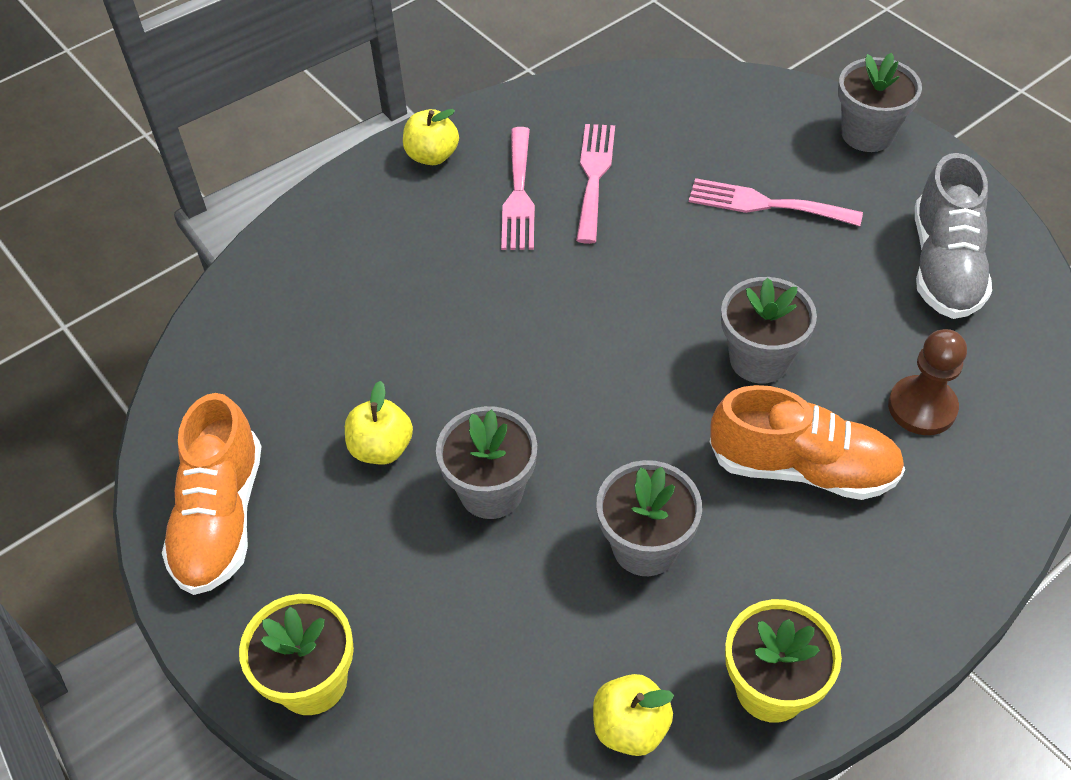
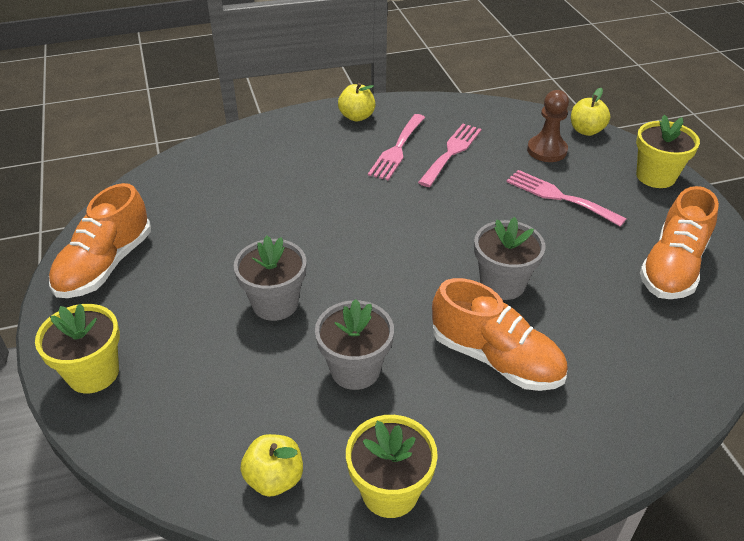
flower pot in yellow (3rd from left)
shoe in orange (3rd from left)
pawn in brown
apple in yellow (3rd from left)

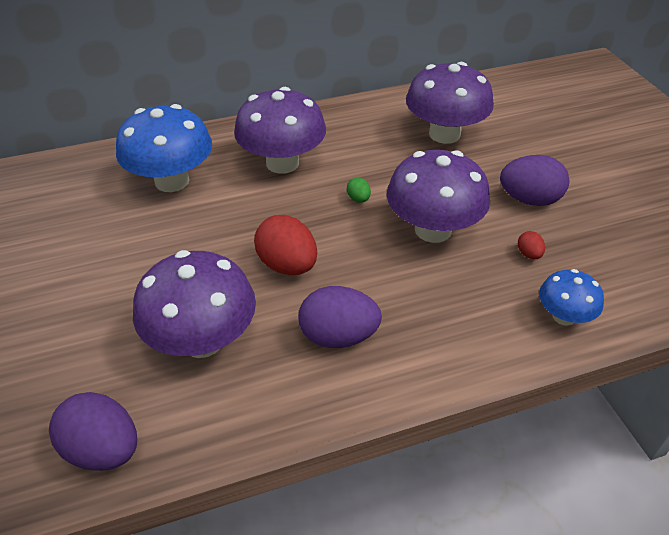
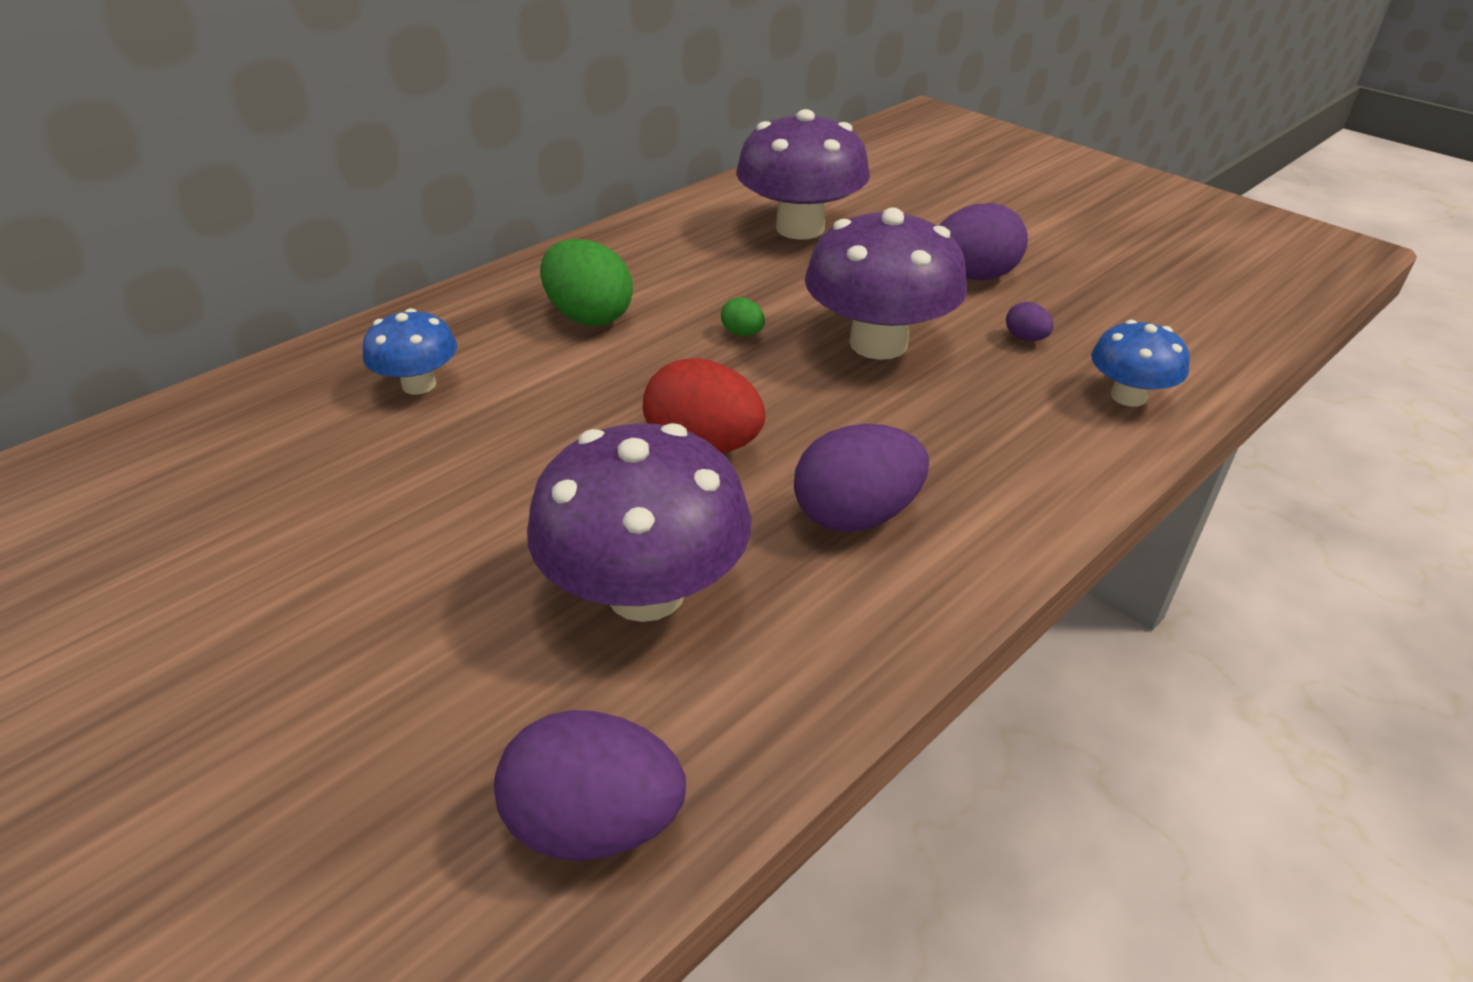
egg in green (1st from left)
mushroom in blue (1st from left)
egg in purple (4th from left)

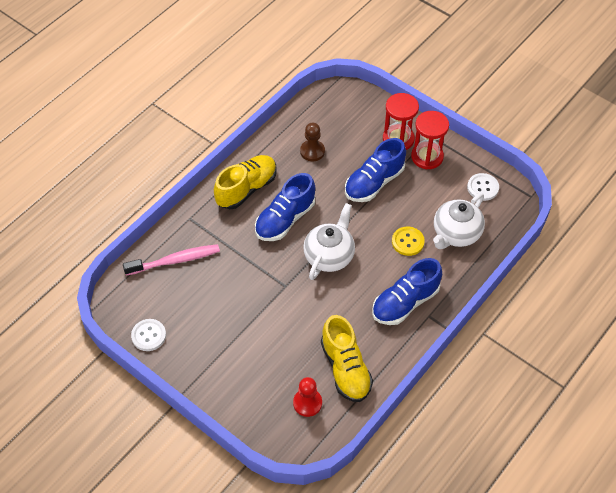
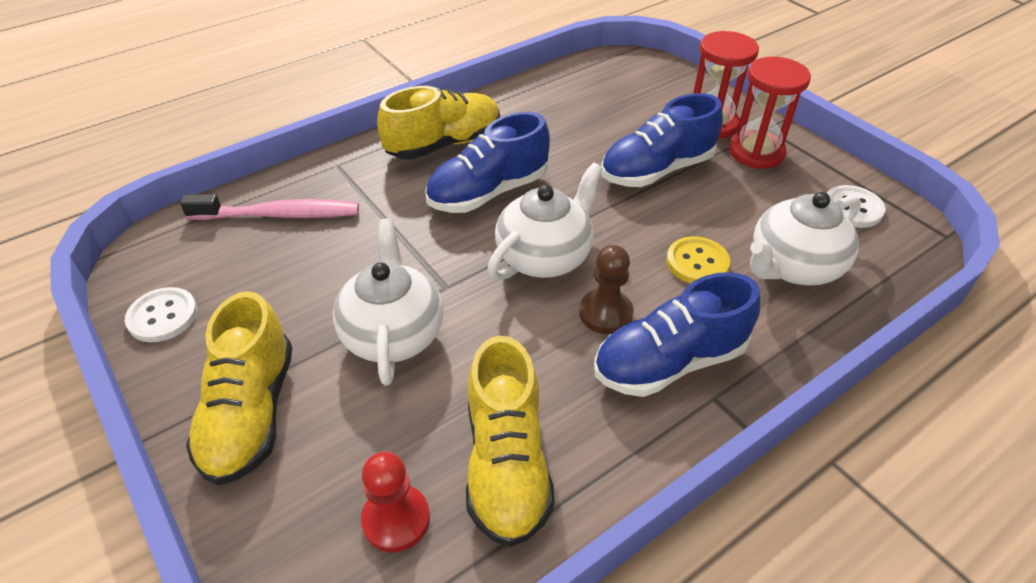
pawn in brown
teapot in white (1st from left)
shoe in yellow (1st from left)

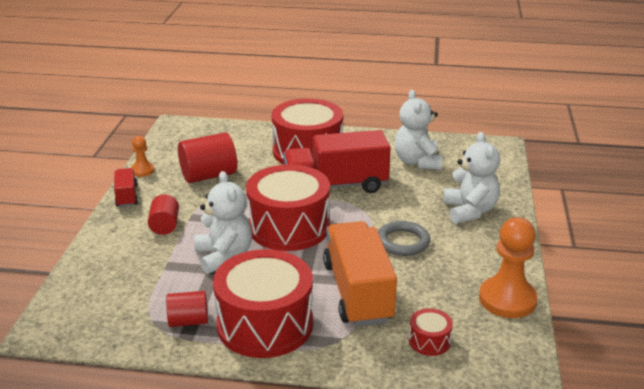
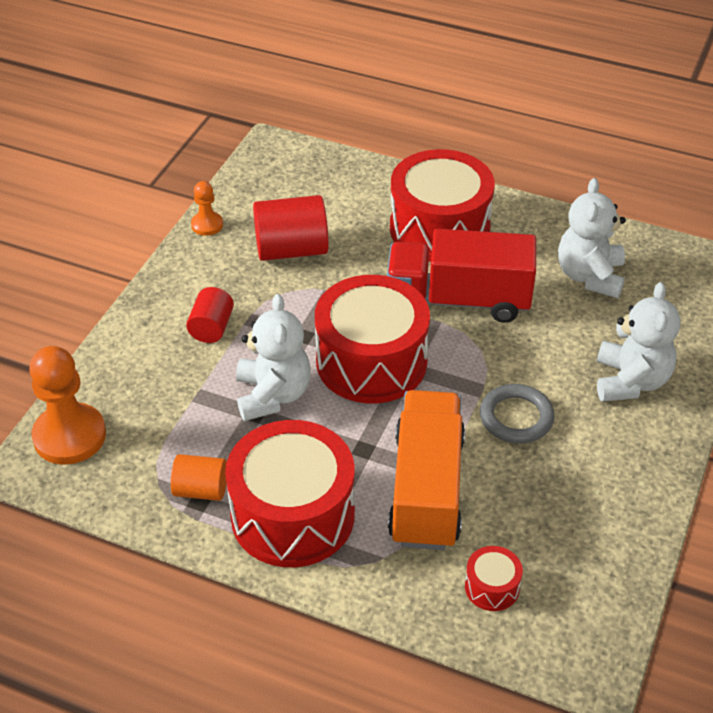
truck in red (1st from left in the first image)
pawn in orange (1st from left)
cylinder in orange

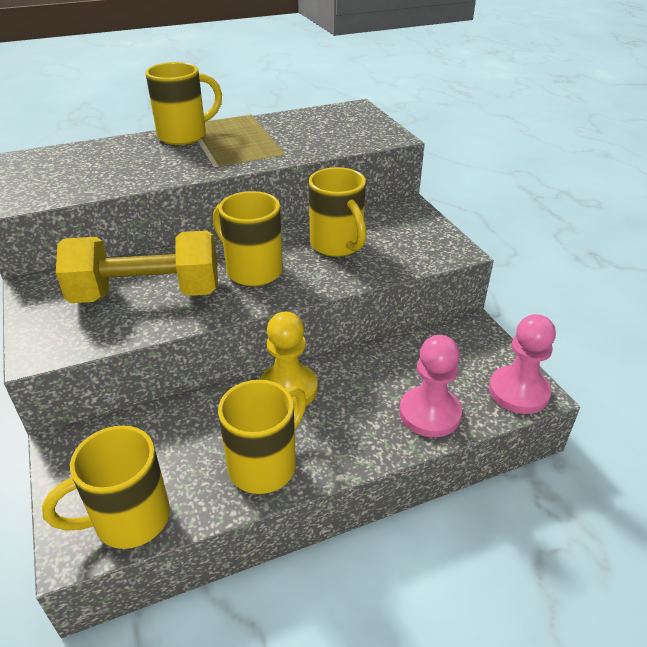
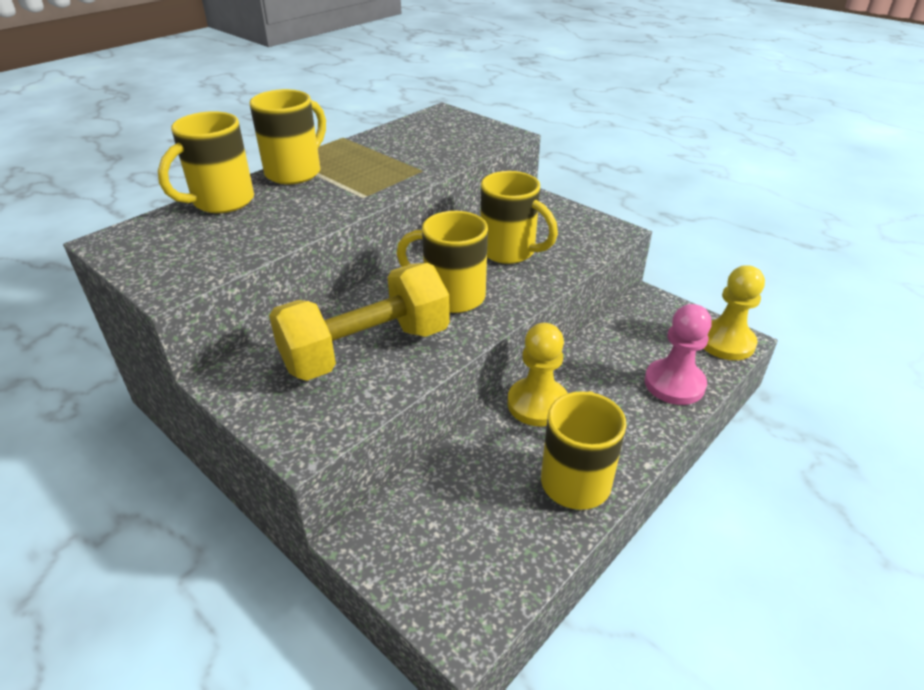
pawn in yellow (2nd from left)
mug in yellow (1st from left)

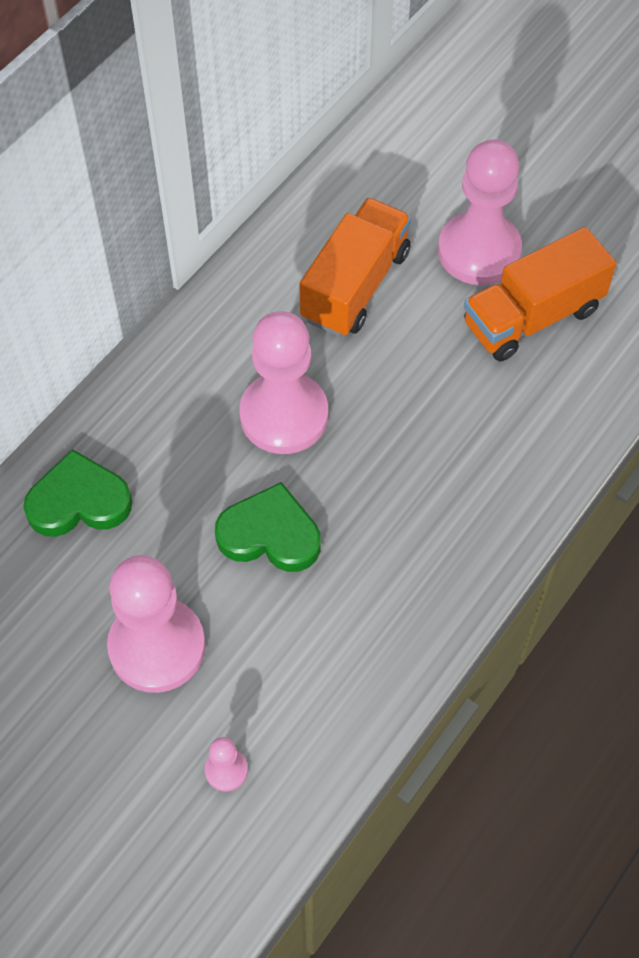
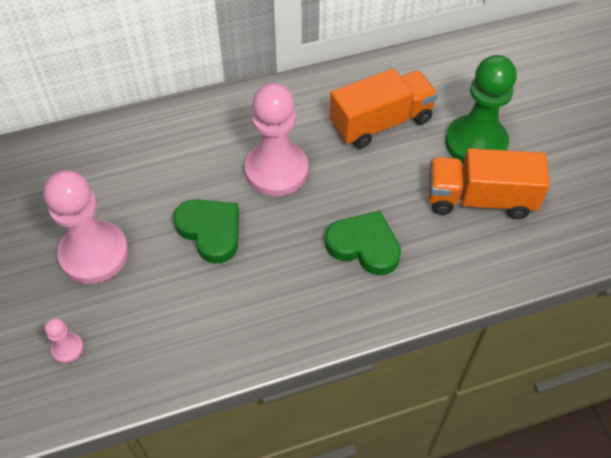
pawn in green
heart in green (2nd from left)

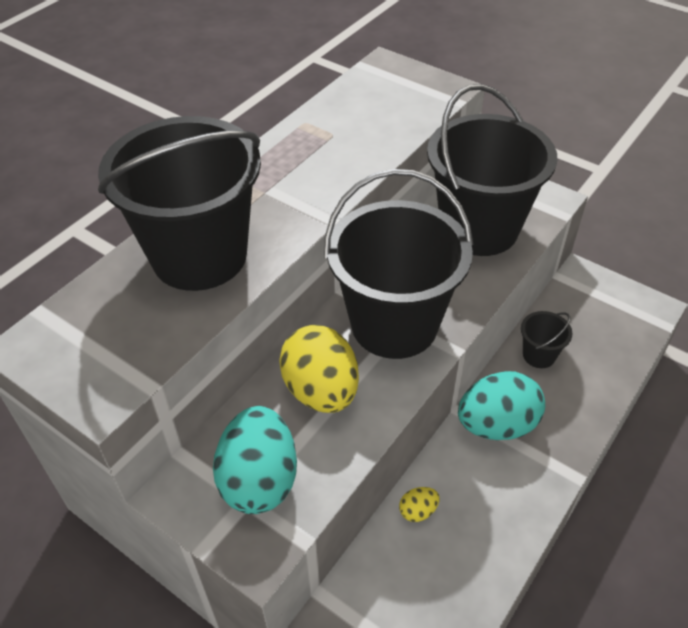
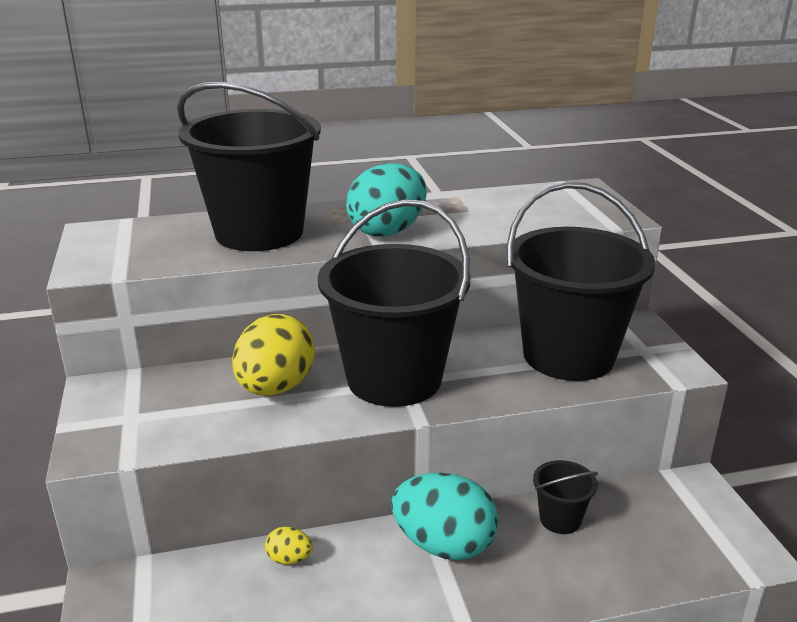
egg in turquoise (1st from left)

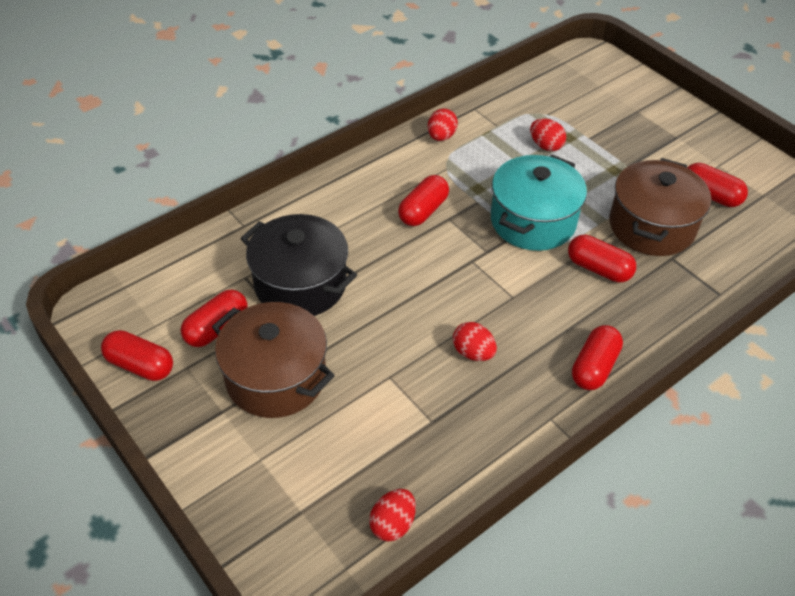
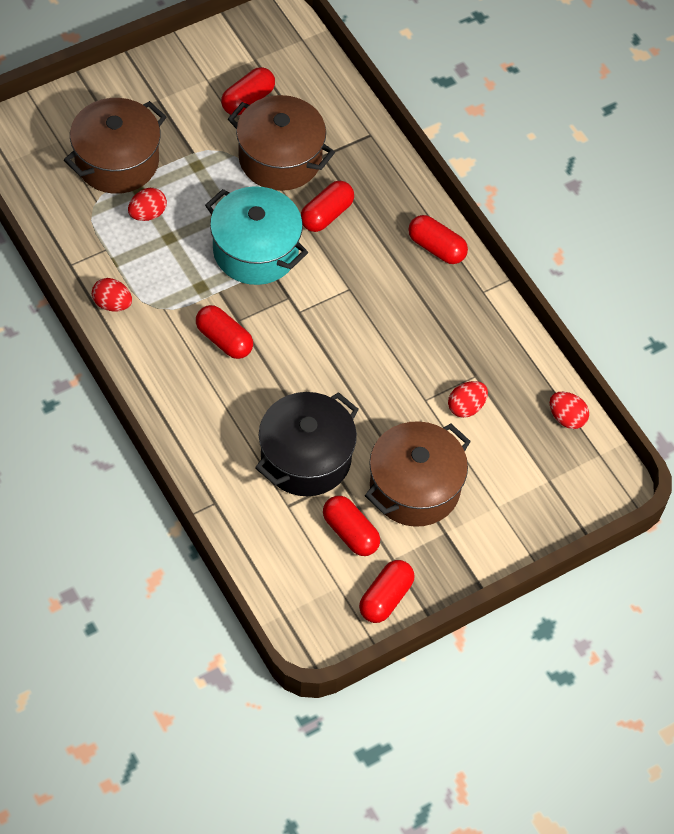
egg in red (3rd from left)
pot in brown (1st from left)

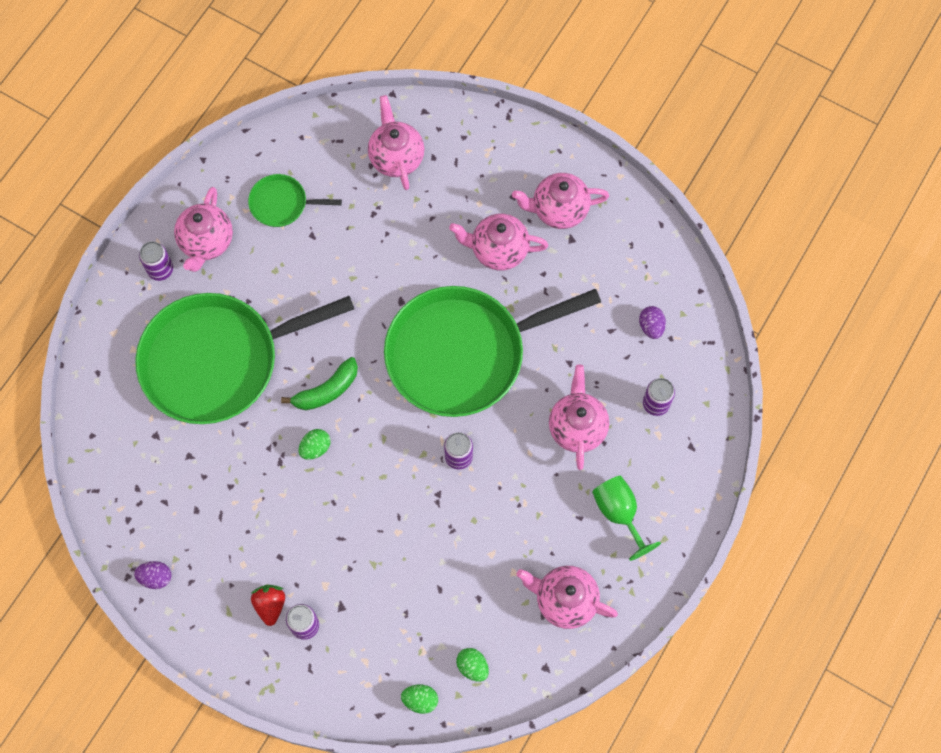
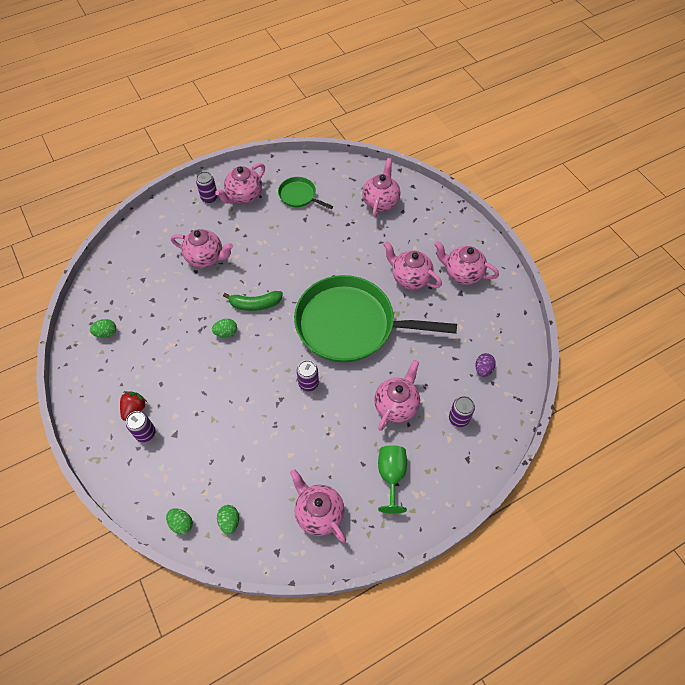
teapot in pink (1st from left)
egg in purple (1st from left in the first image)
egg in green (1st from left)

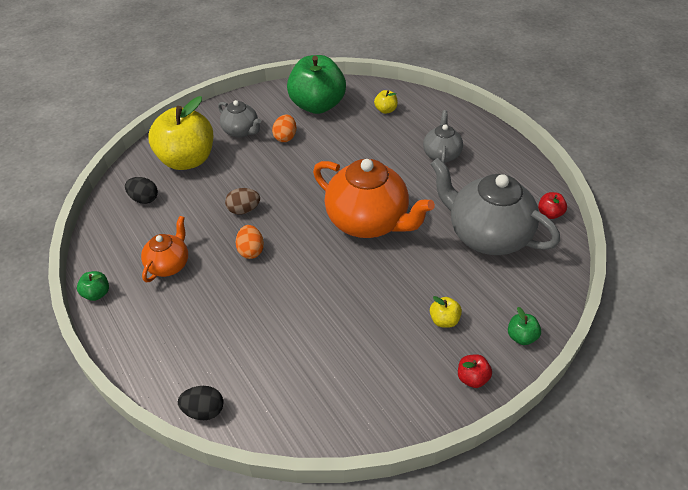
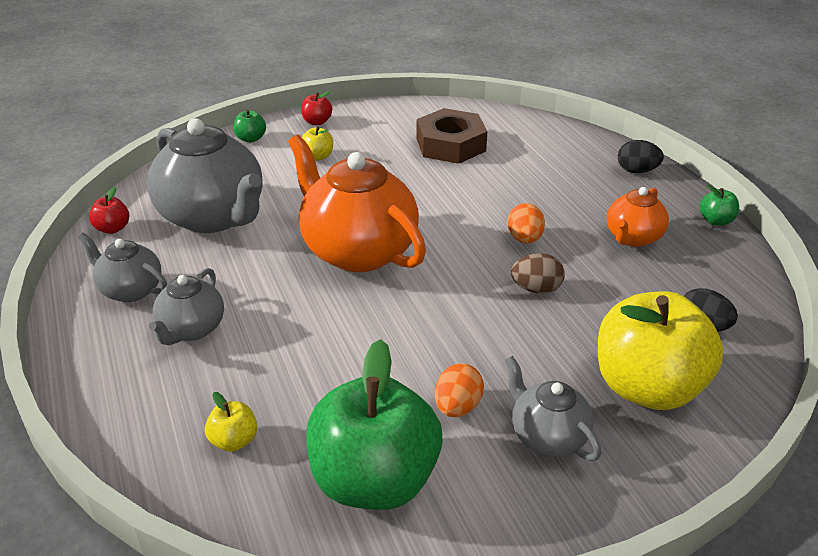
egg in black (1st from left)
nut in brown
teapot in grey (1st from left)

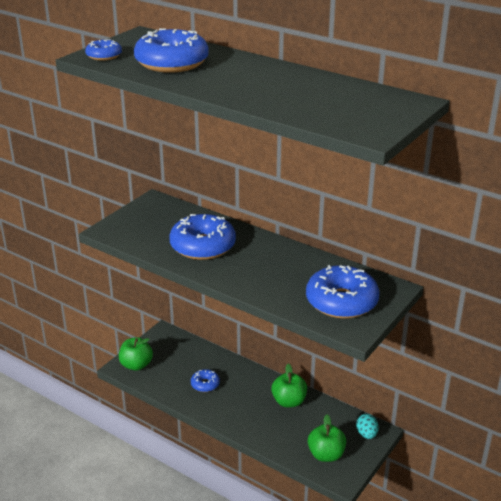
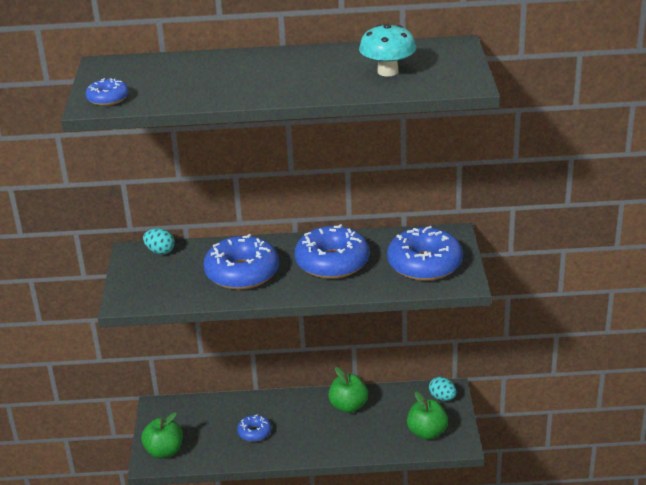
donut in blue (4th from left)
mushroom in turquoise
egg in turquoise (1st from left)

